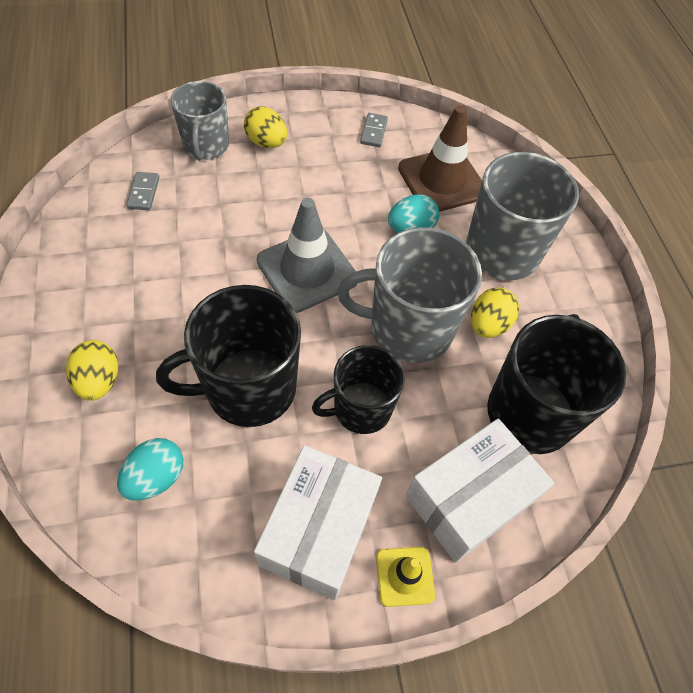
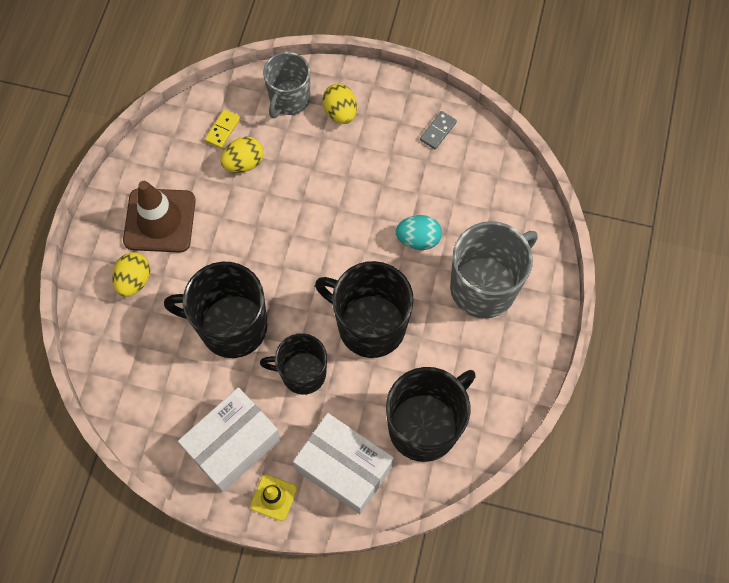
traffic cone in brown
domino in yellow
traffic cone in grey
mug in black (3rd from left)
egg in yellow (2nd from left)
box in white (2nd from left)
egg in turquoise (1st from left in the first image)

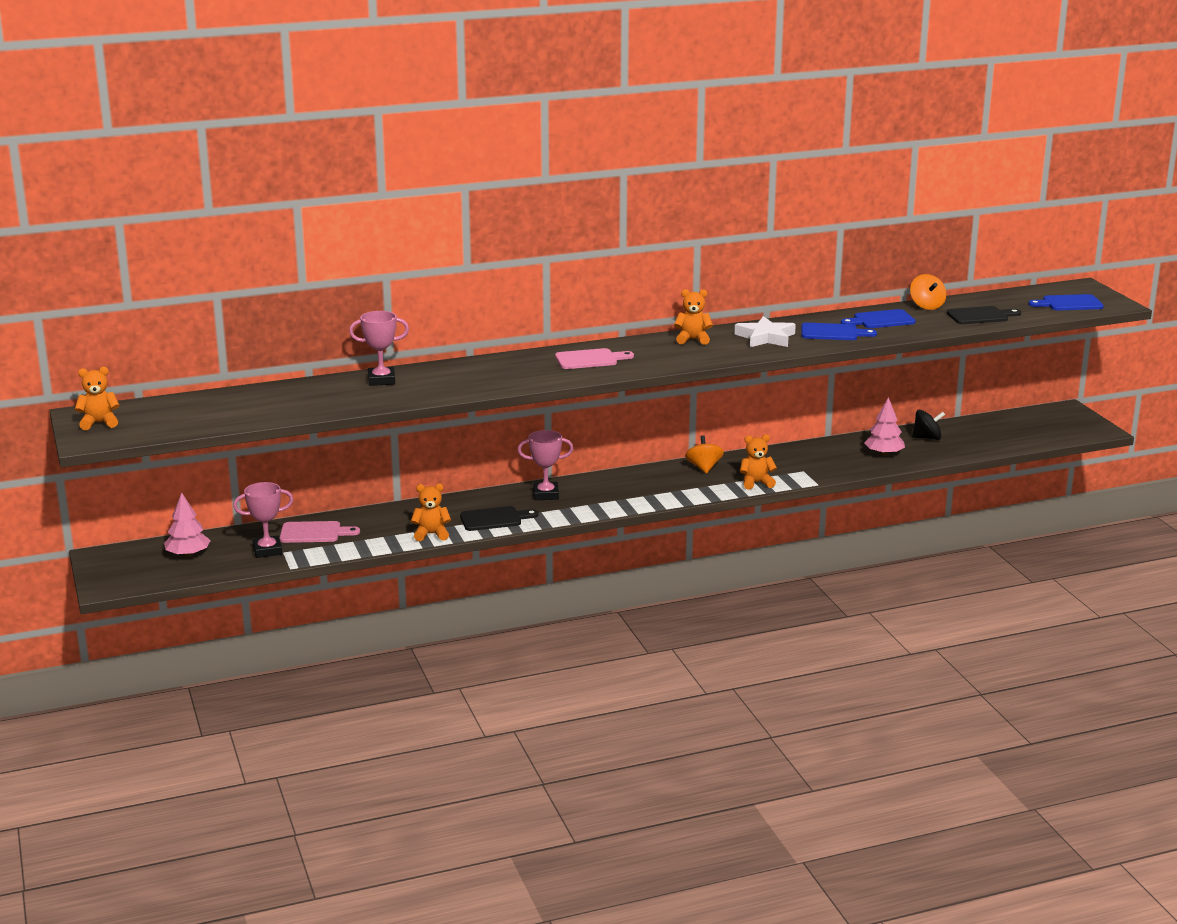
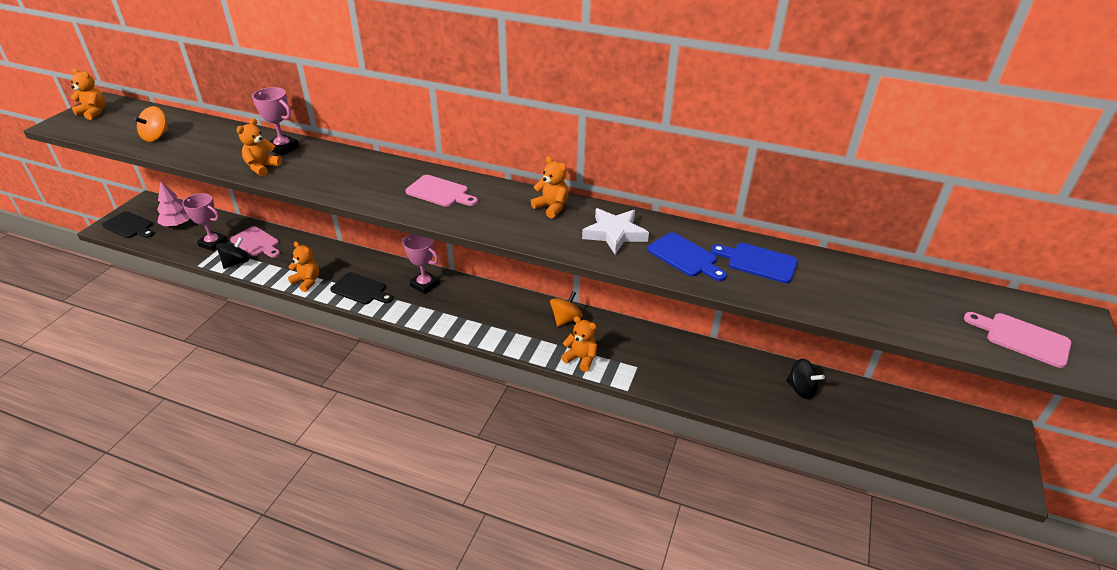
spinning top in orange (1st from left)
cutting board in pink (3rd from left)
cutting board in black (1st from left)
tree in pink (2nd from left in the first image)
teddy bear in orange (2nd from left)
spinning top in black (1st from left)

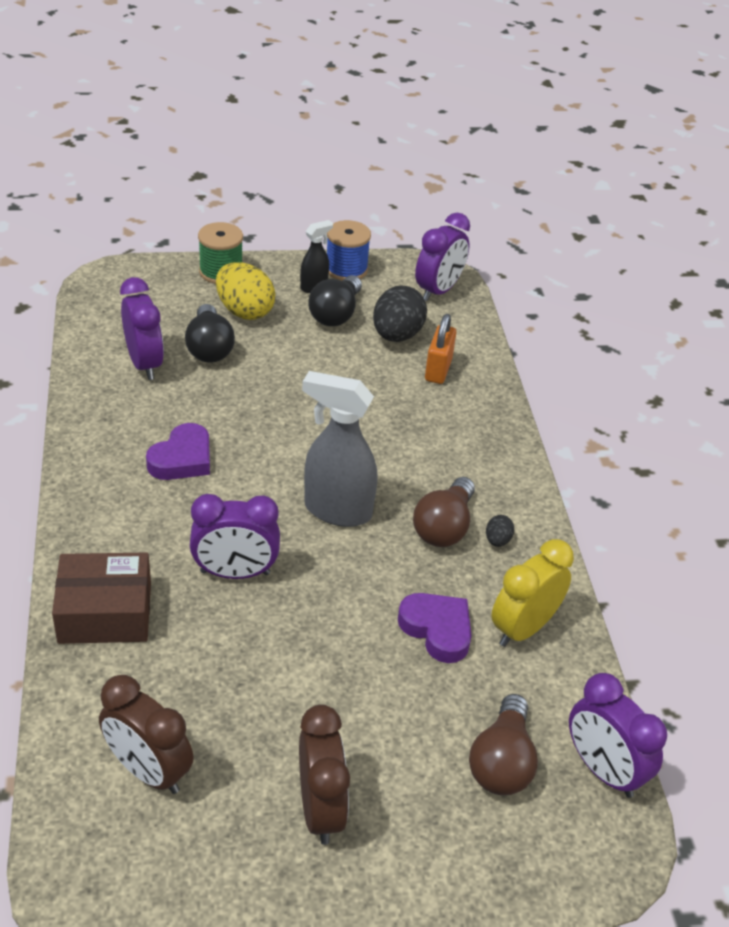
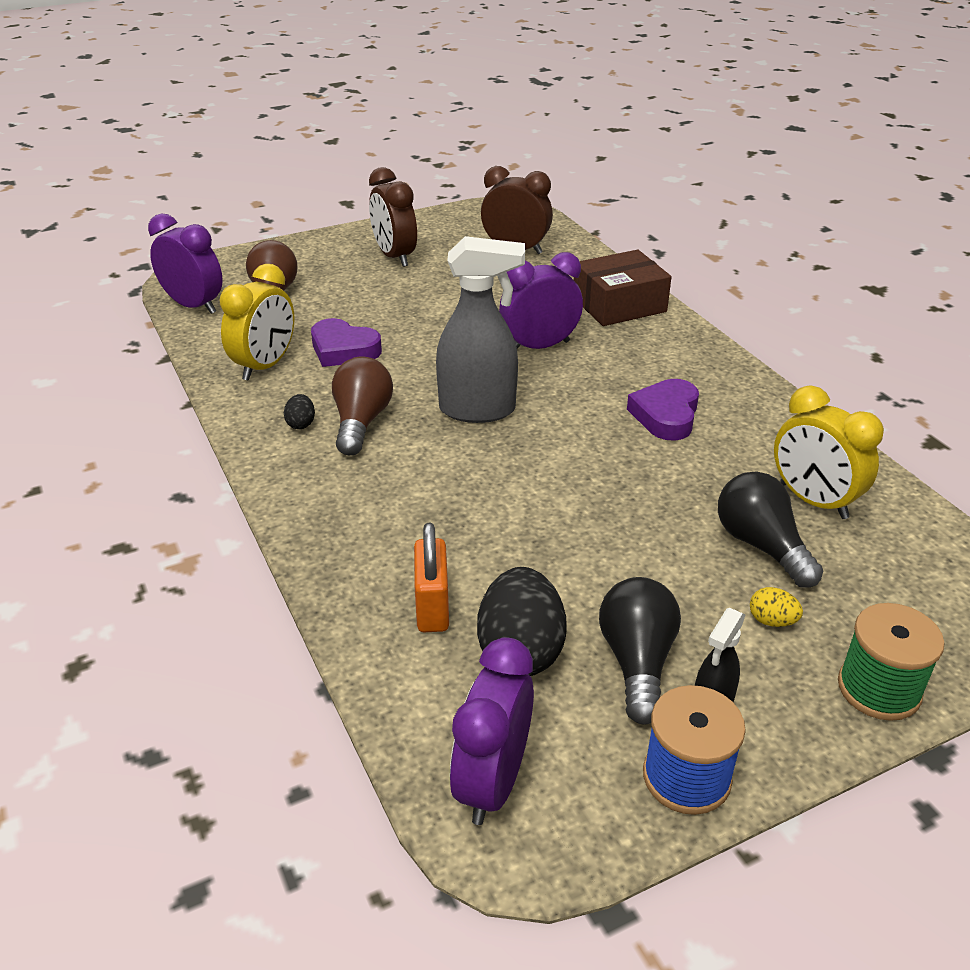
egg in yellow
clock in yellow (2nd from left)

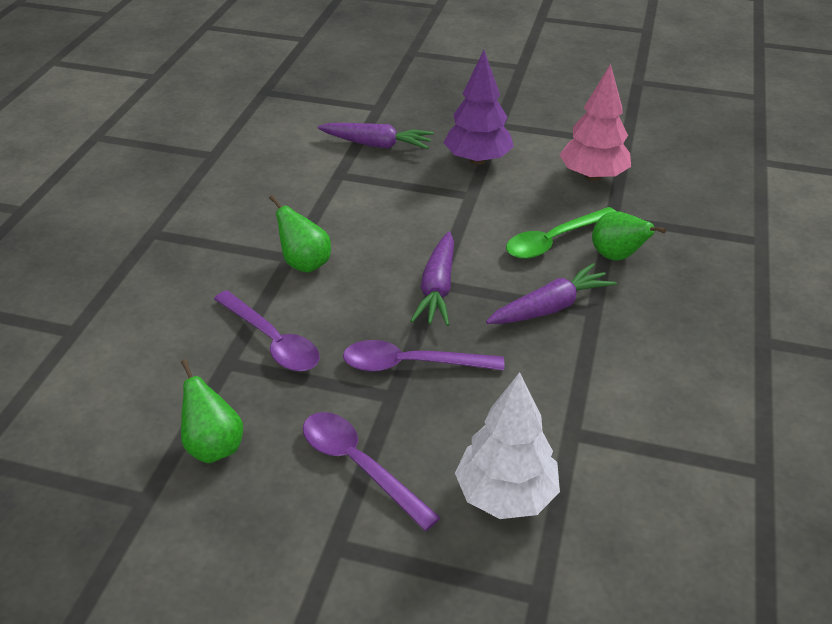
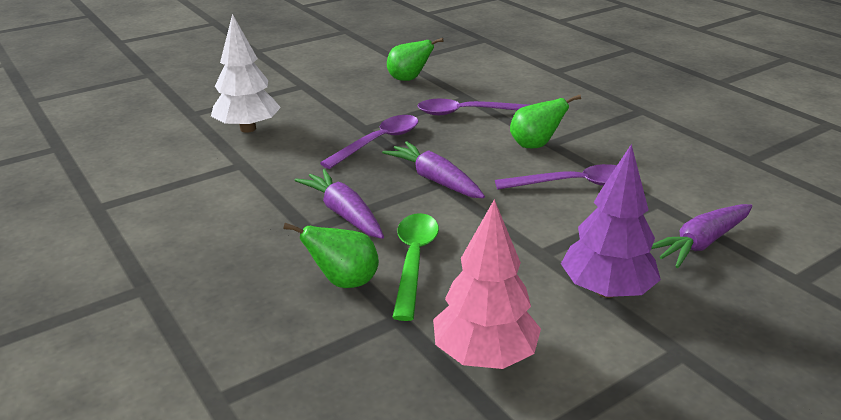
carrot in purple (1st from left)
spoon in purple (3rd from left)

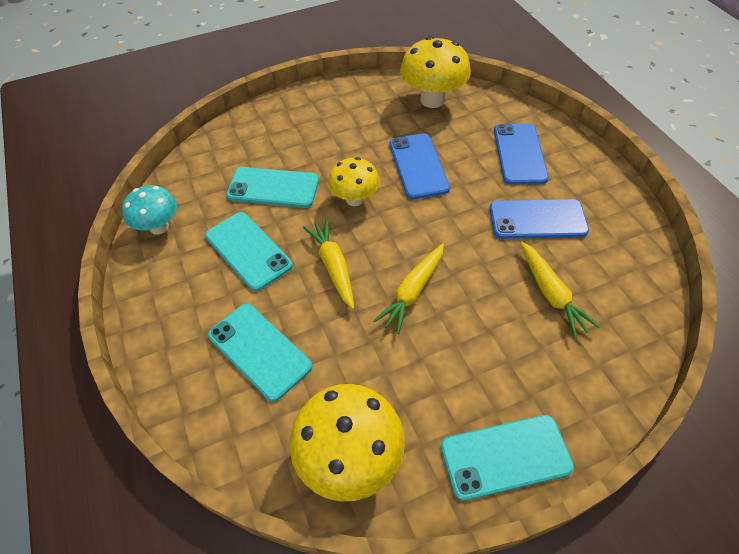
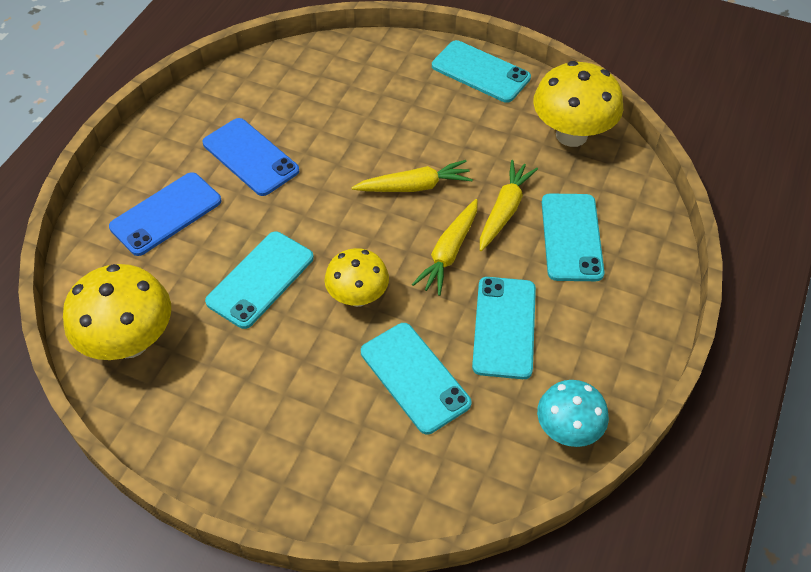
phone in turquoise (1st from left)
carrot in yellow (3rd from left)

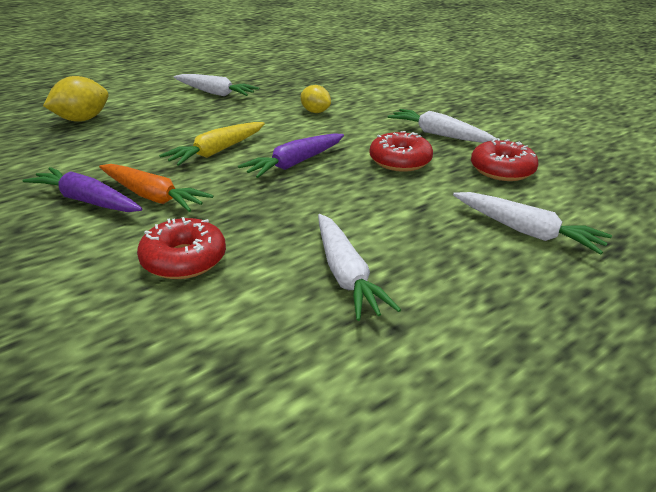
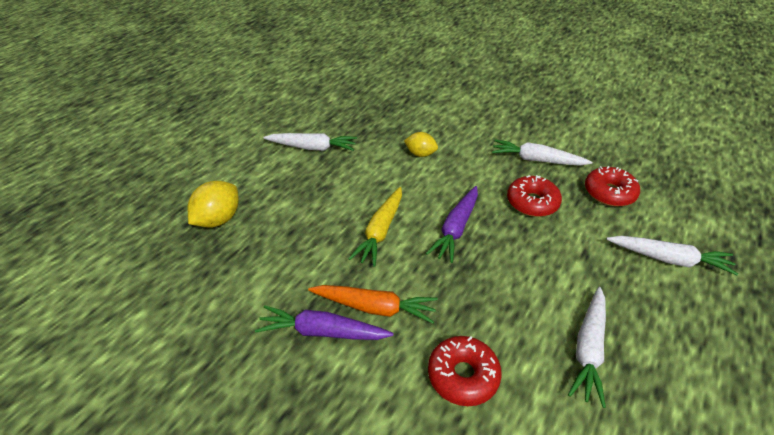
carrot in white (3rd from left)

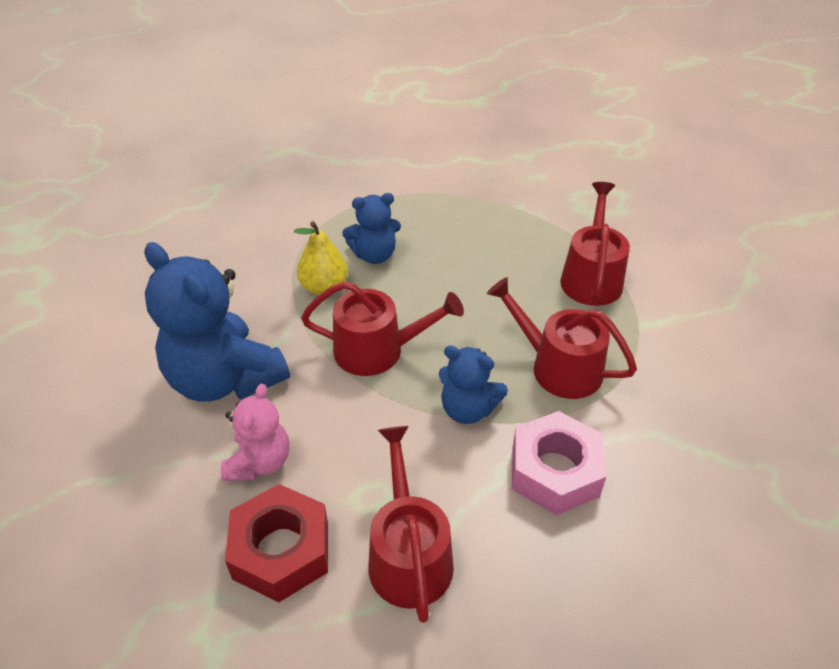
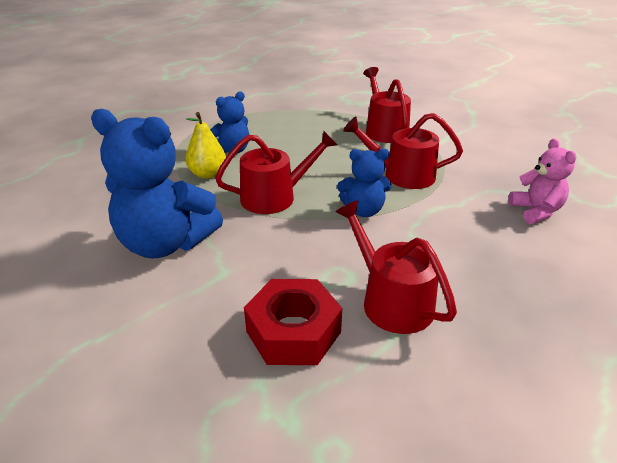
teddy bear in pink
nut in pink

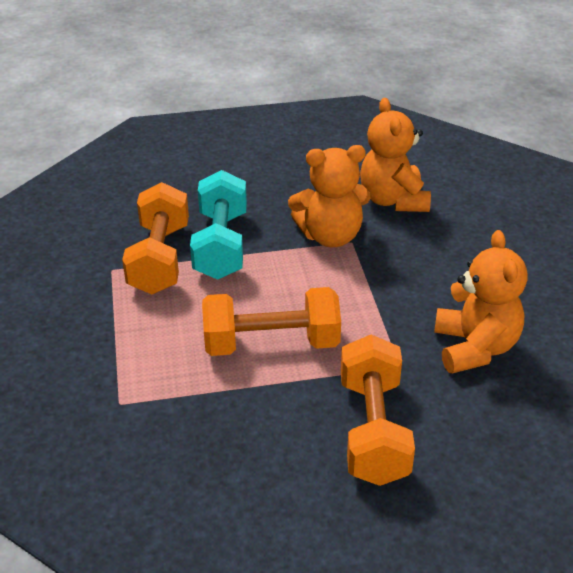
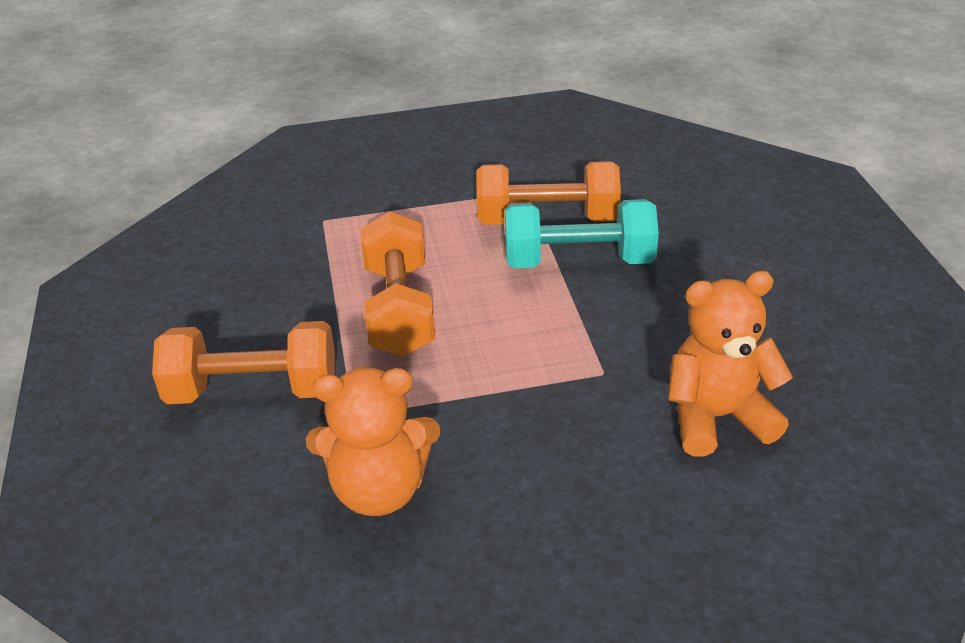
teddy bear in orange (1st from left in the first image)

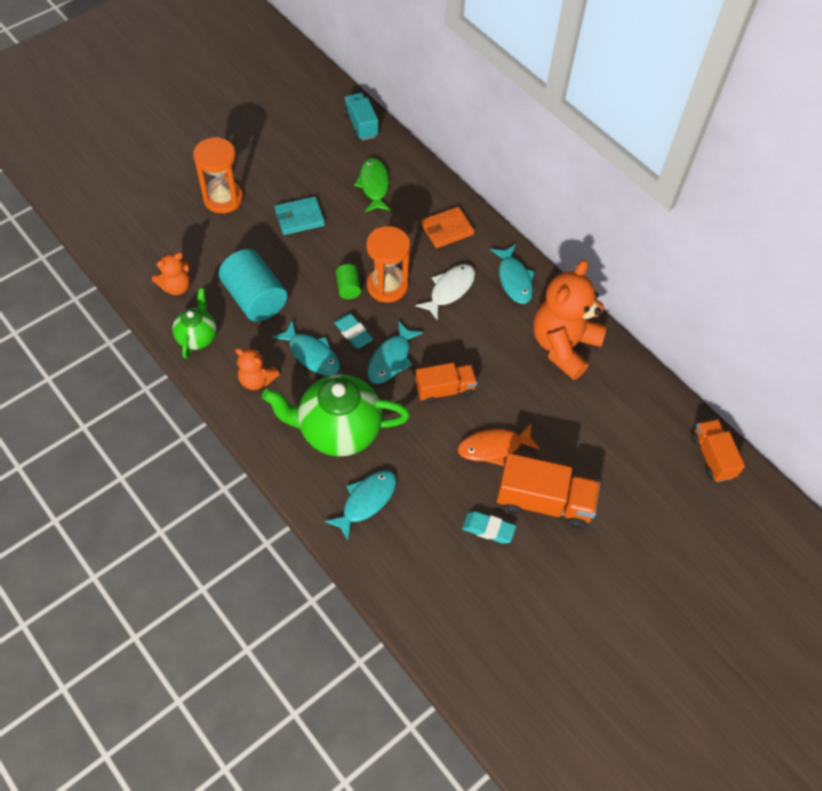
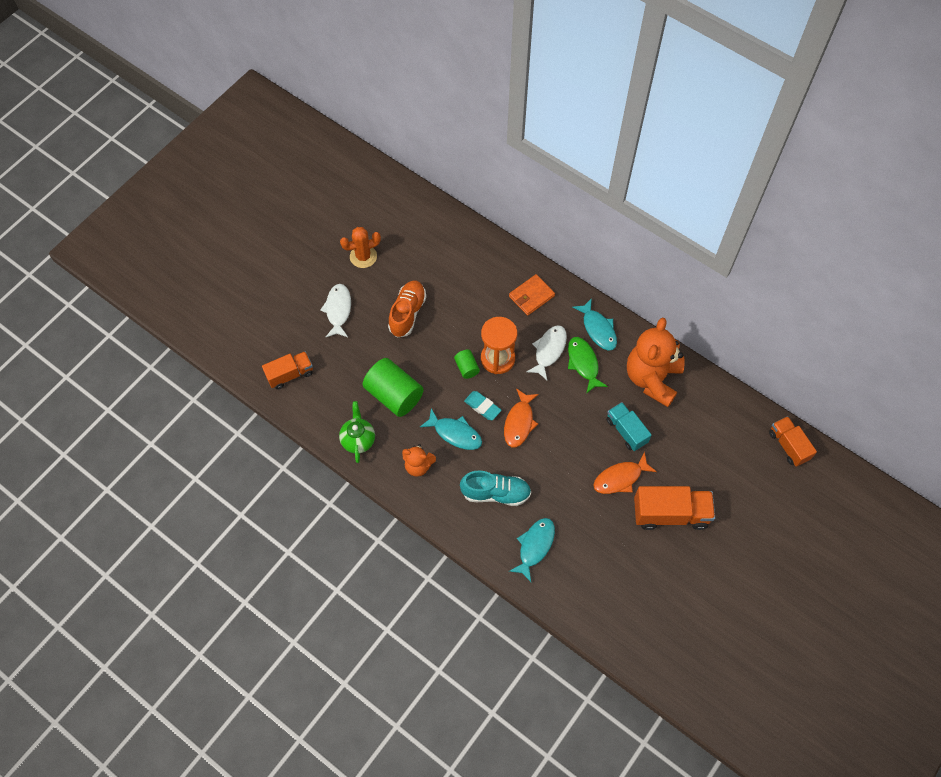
truck in turquoise
fish in white (1st from left)
fish in green
shoe in orange
cylinder in green (1st from left)
teddy bear in orange (1st from left in the first image)
fish in orange (1st from left)
truck in orange (1st from left)
shoe in turquoise
eraser in turquoise (2nd from left in the first image)
cactus in orange

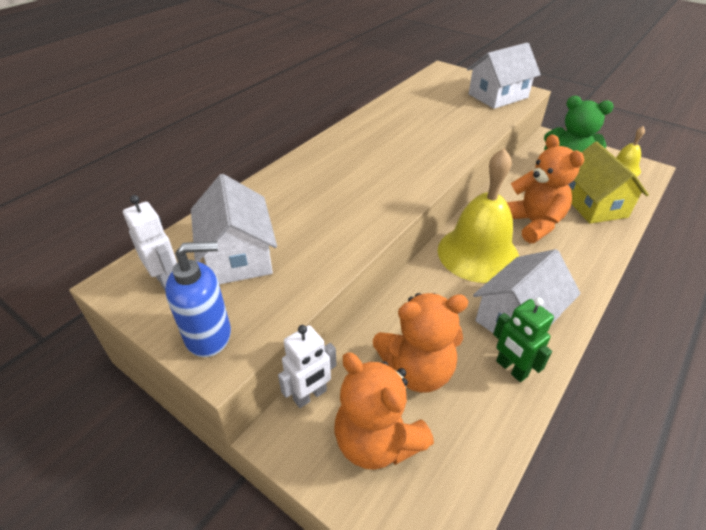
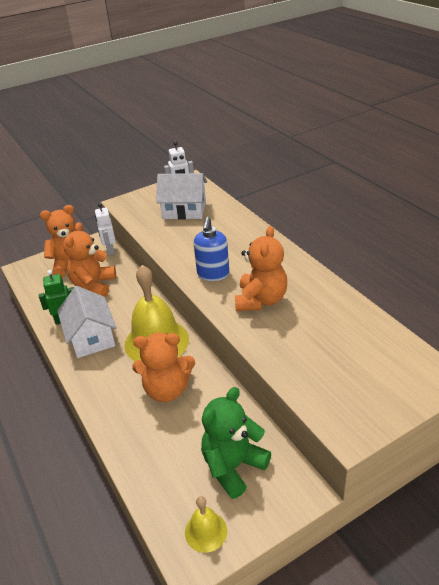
house in white (2nd from left in the first image)
house in yellow
soap dispenser in blue
teddy bear in orange (4th from left)

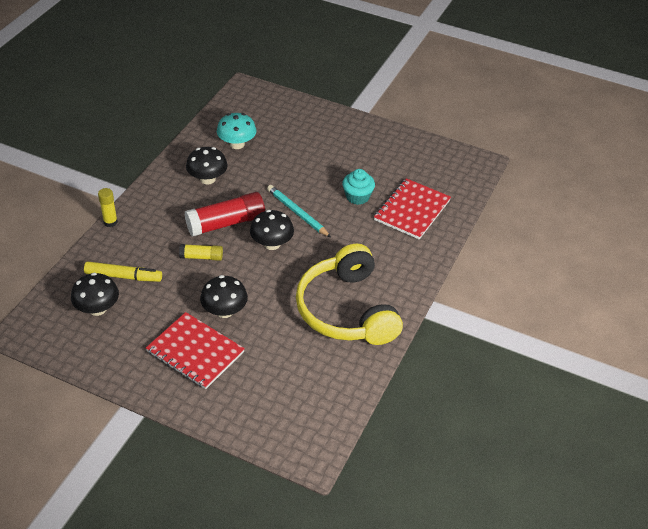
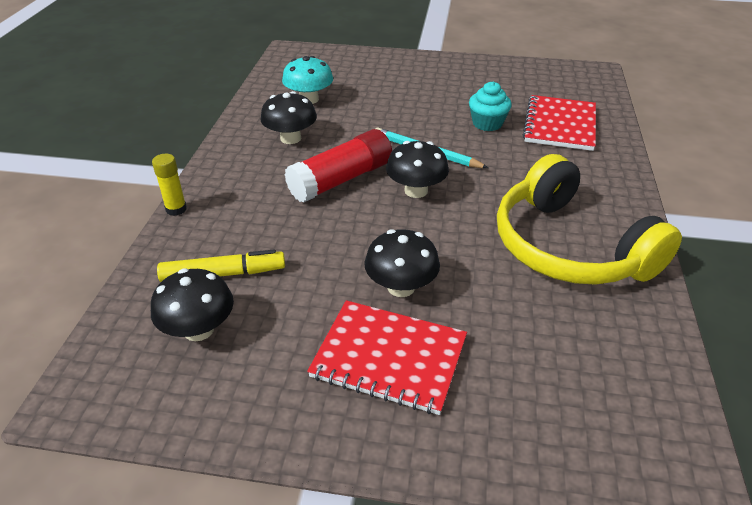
glue stick in yellow (2nd from left in the first image)

